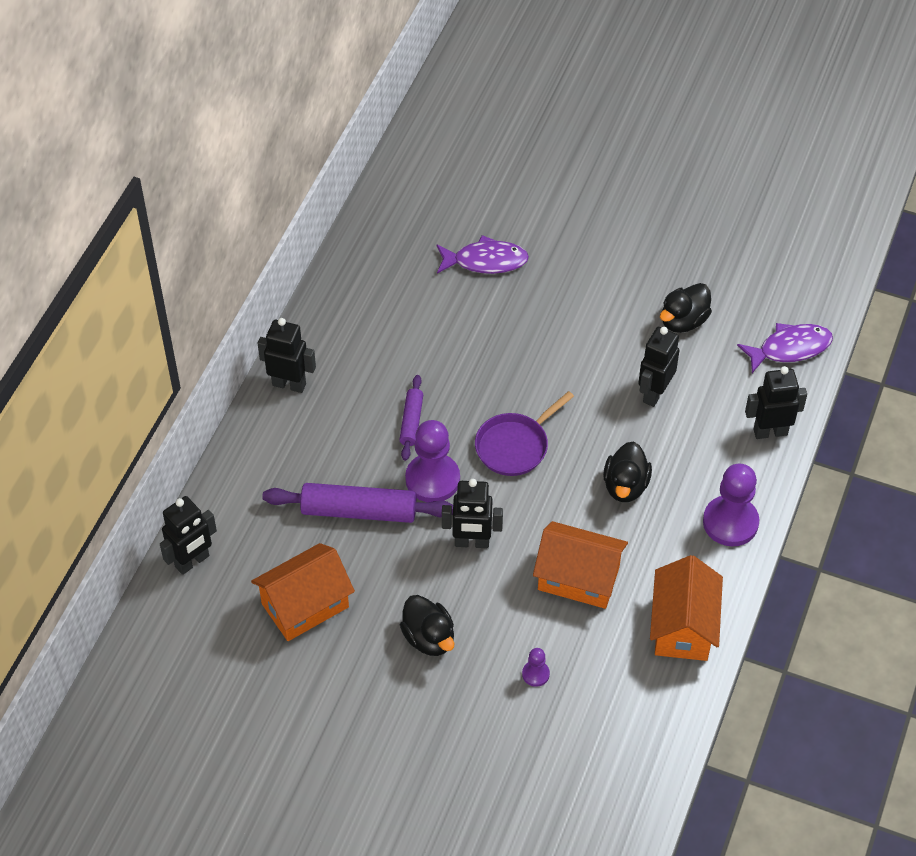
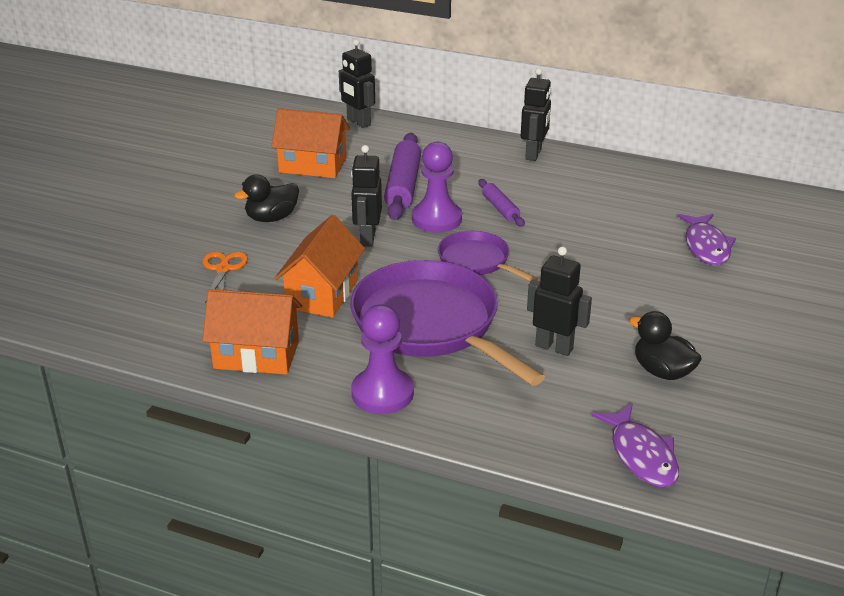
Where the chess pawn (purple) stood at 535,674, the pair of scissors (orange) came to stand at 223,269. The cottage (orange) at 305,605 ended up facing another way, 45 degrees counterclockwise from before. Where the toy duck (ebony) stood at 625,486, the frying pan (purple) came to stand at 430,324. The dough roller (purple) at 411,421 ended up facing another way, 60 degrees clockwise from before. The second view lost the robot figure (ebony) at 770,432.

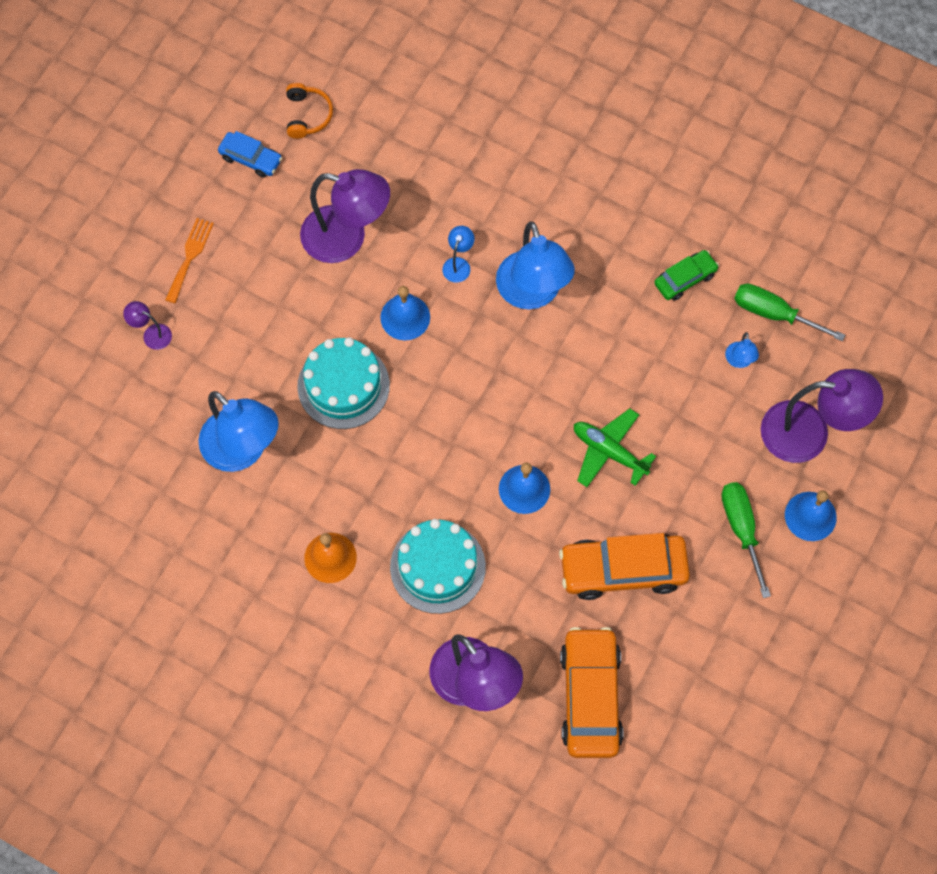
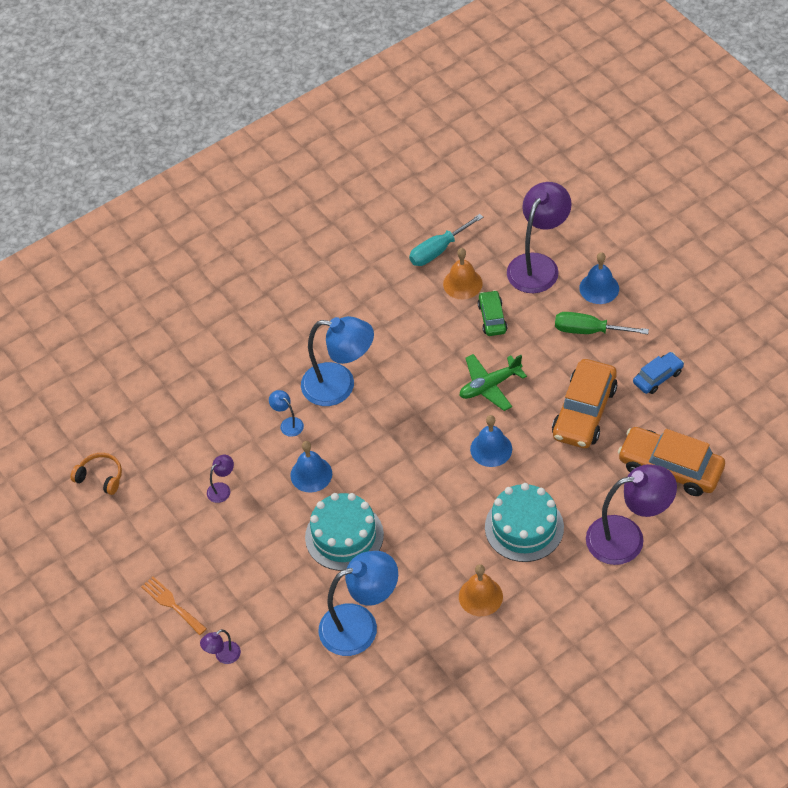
The size of the desk lamp (purple) at 346,238 changed by a factor of 0.43. What was the flat screwdriver (leaf-green) at 774,313 turned into the flat screwdriver (aqua) at 438,250. Where the desk lamp (blue) stood at 739,361, the hand bell (orange) came to stand at 462,283. The automobile (leaf-green) ended up elsewhere, having gone from 685,279 to 492,318. The automobile (blue) ended up elsewhere, having gone from 251,158 to 657,377.

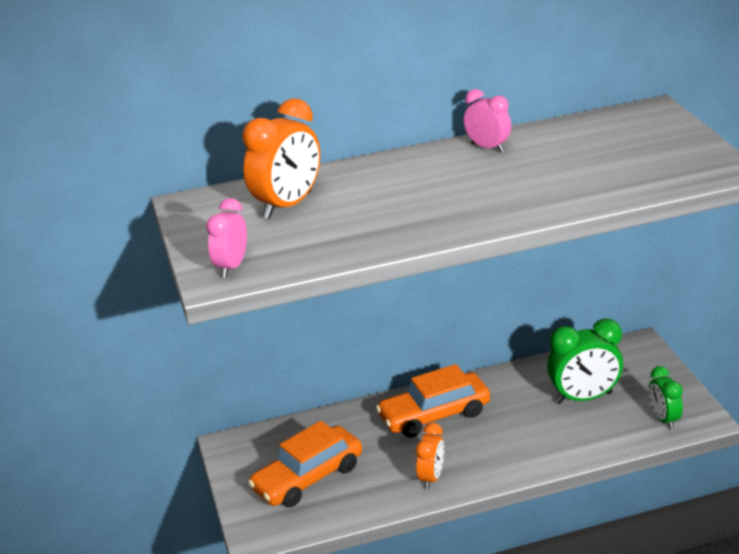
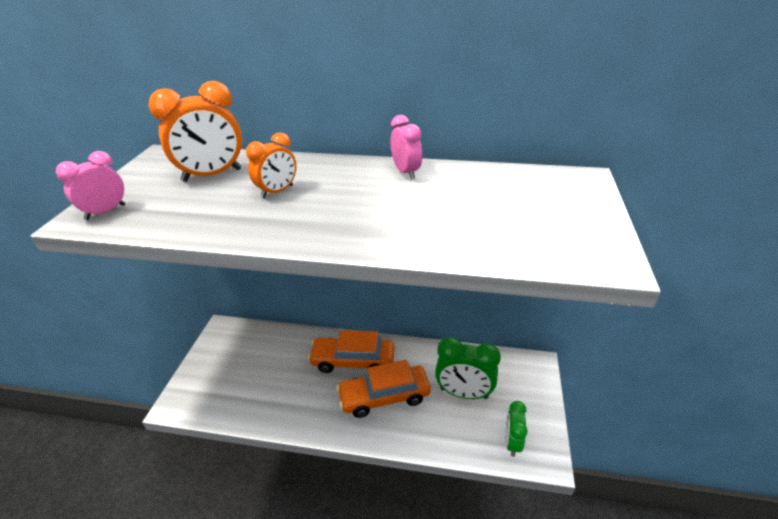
The clock (orange) ended up elsewhere, having gone from 431,477 to 277,191. The automobile (orange) ended up elsewhere, having gone from 308,477 to 384,397.

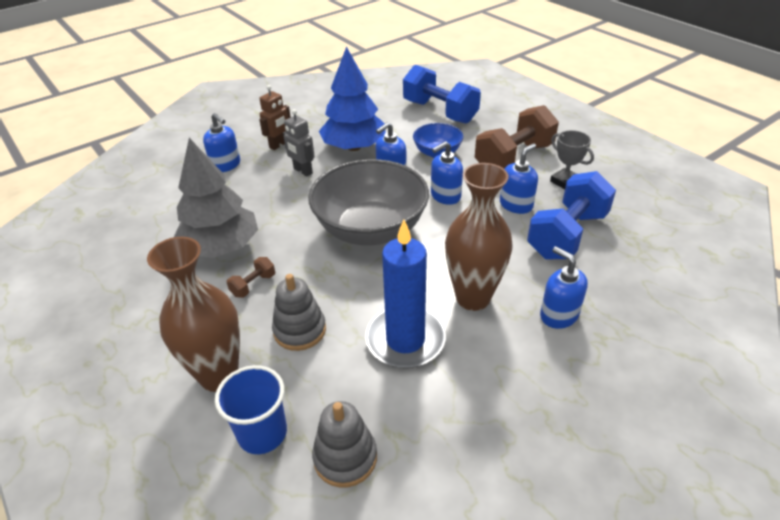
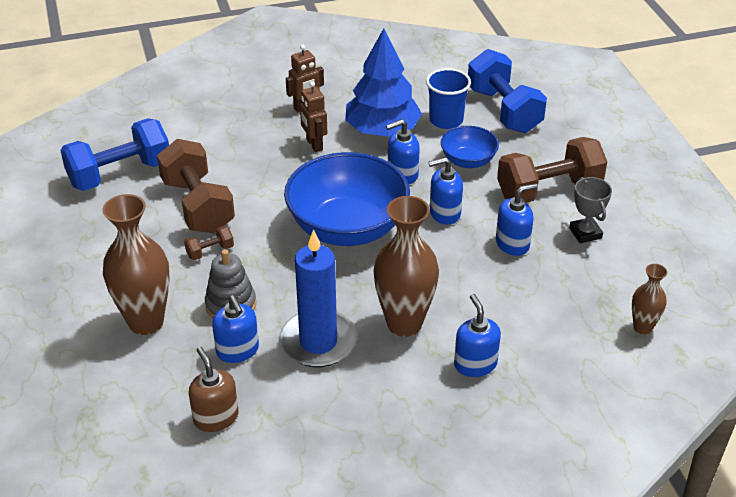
The dumbbell (blue) ended up elsewhere, having gone from 567,235 to 120,174. Where the tree (grey) stood at 221,247, the dumbbell (russet) came to stand at 198,206. Where the stacking toy (grey) stood at 345,457, the soap pump (russet) came to stand at 216,417. The soap pump (blue) ended up elsewhere, having gone from 226,165 to 237,351. What was the bowl (grey) at 371,229 turned into the bowl (blue) at 347,228. What was the robot figure (grey) at 302,171 turned into the robot figure (russet) at 314,145. The cup (blue) ended up elsewhere, having gone from 262,433 to 446,120. The second view gained the flower vase (russet) at 642,328.

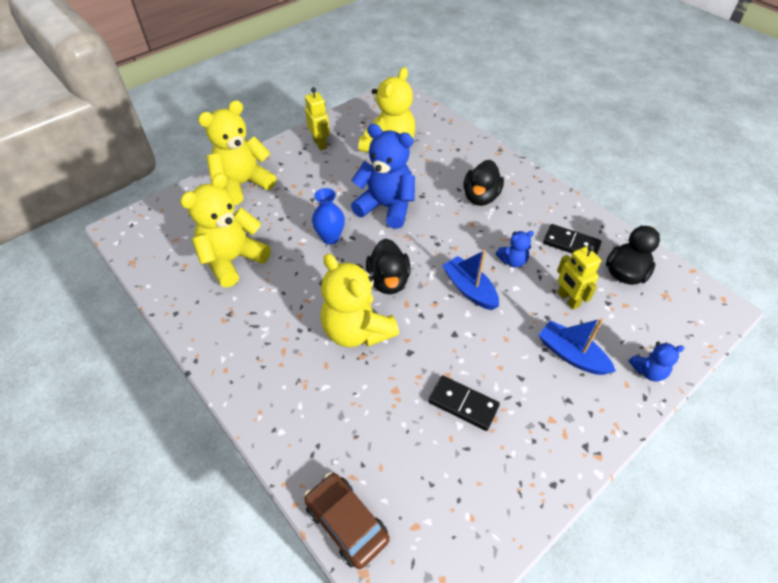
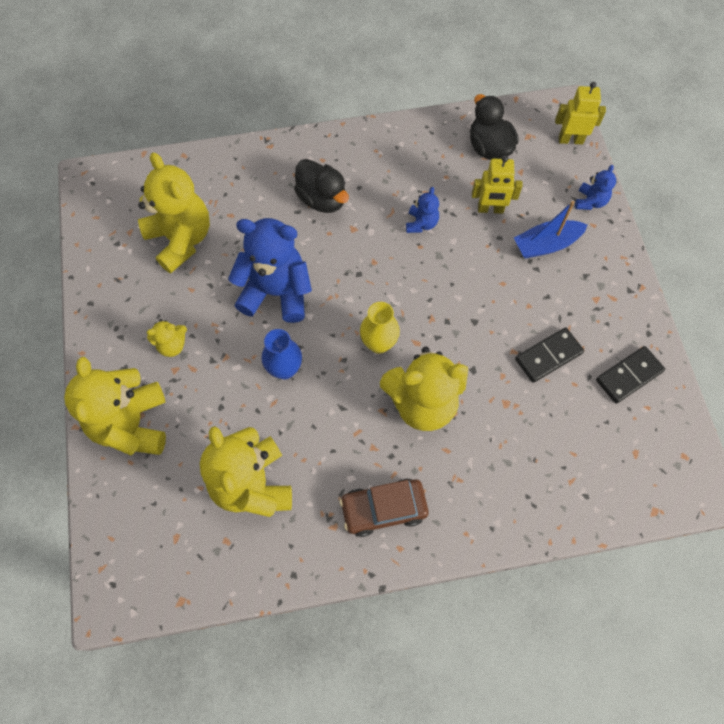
The second view gained the stuffed bear (bright yellow) at 172,345. The stuffed bear (blue) at 386,207 ended up facing another way, 45 degrees clockwise from before. The automobile (russet) ended up elsewhere, having gone from 346,522 to 383,509. Where the toy duck (ebony) stood at 388,281, the flower vase (bright yellow) came to stand at 379,343. The robot figure (bright yellow) ended up elsewhere, having gone from 320,144 to 570,140. The domino (ebony) ended up elsewhere, having gone from 571,244 to 629,376. The second view lost the sailboat (blue) at 469,289.

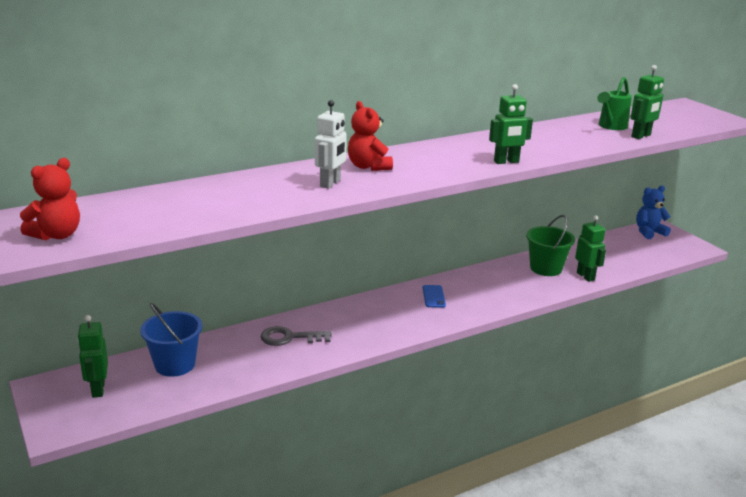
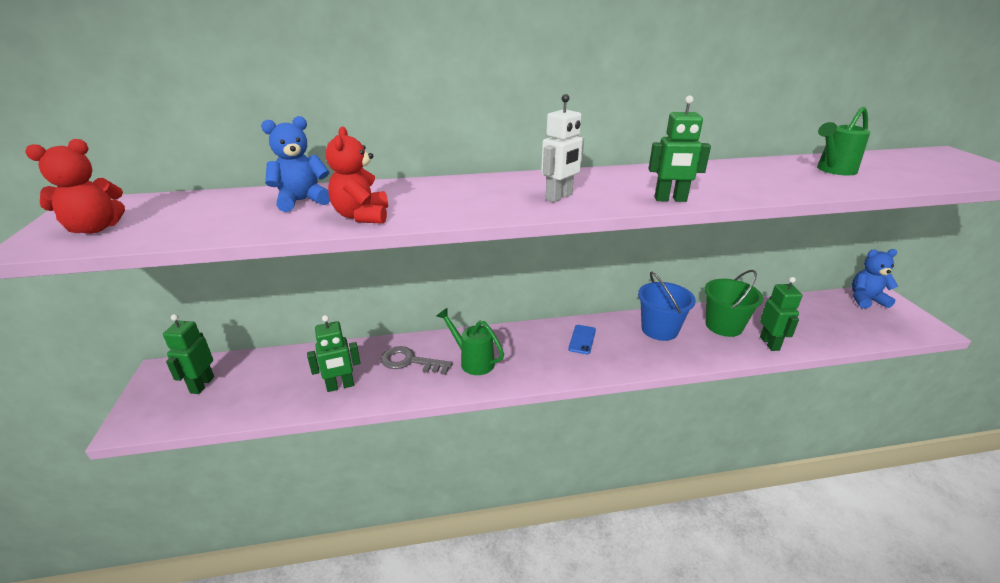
The second view gained the stuffed bear (blue) at 302,201. The robot figure (leaf-green) ended up elsewhere, having gone from 641,136 to 340,386. The stuffed bear (red) ended up elsewhere, having gone from 368,167 to 362,216. The second view gained the watering can (leaf-green) at 473,361. The robot figure (white) ended up elsewhere, having gone from 330,183 to 559,197. The pail (blue) ended up elsewhere, having gone from 175,364 to 659,329.

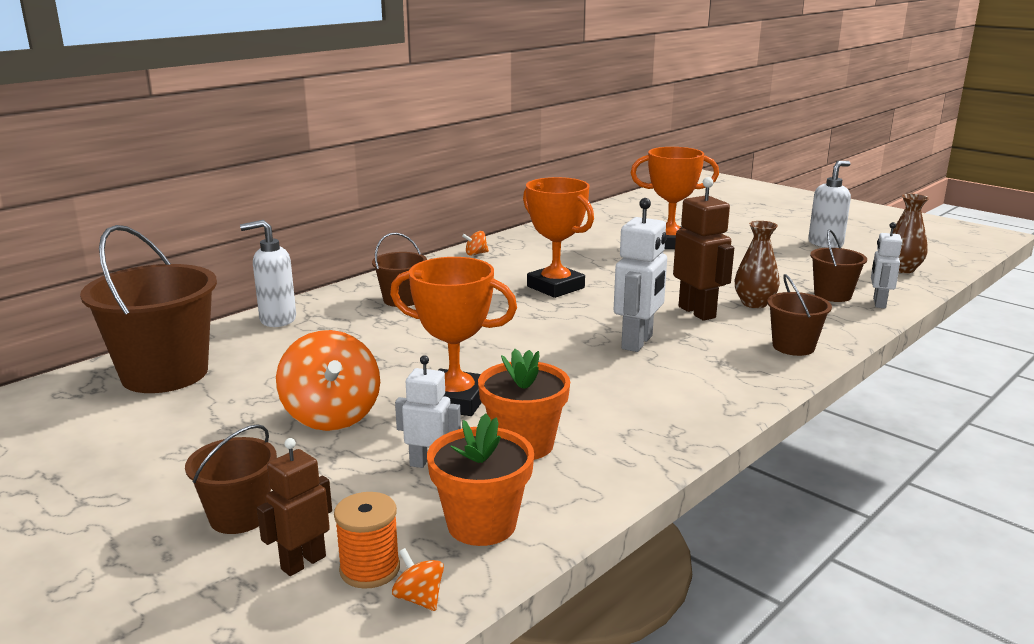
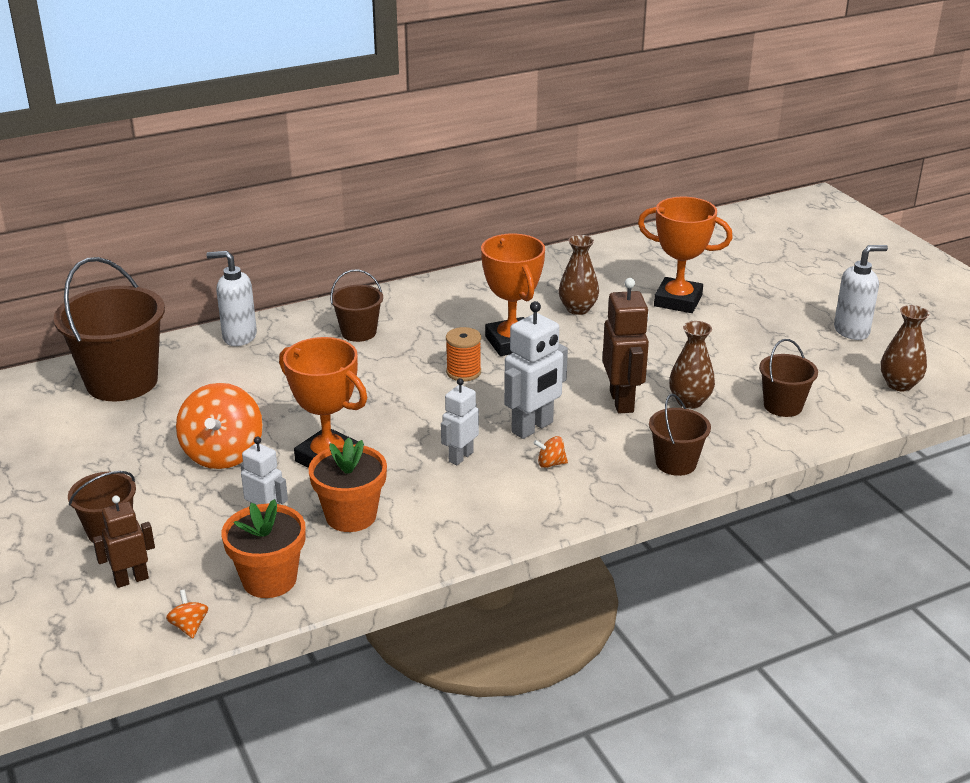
The robot figure (white) ended up elsewhere, having gone from 879,303 to 460,457. The reel of thread (orange) ended up elsewhere, having gone from 370,569 to 463,372. The toy top (orange) ended up elsewhere, having gone from 476,254 to 550,463. The second view gained the flower vase (russet) at 578,309.

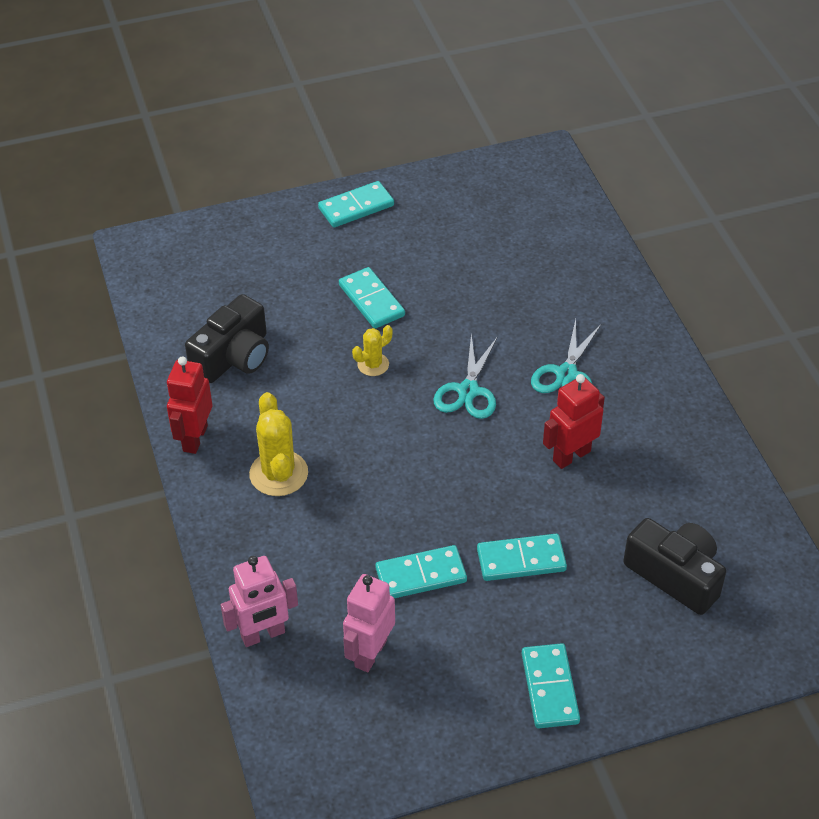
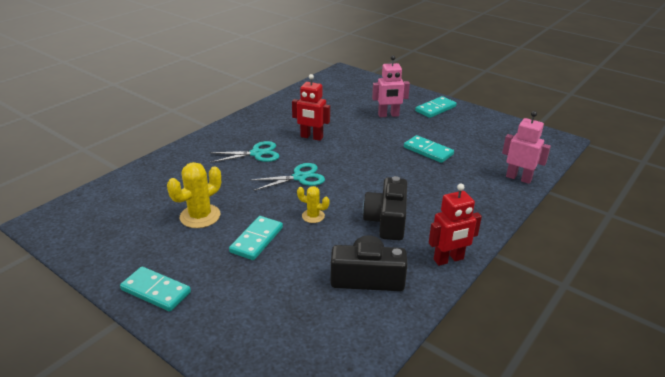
The prickly plant (bright yellow) ended up elsewhere, having gone from 278,473 to 200,216. The photo camera (ebony) ended up elsewhere, having gone from 675,575 to 387,220. The robot figure (pink) ended up elsewhere, having gone from 370,653 to 388,115. The second view lost the domino (aqua) at 521,560.

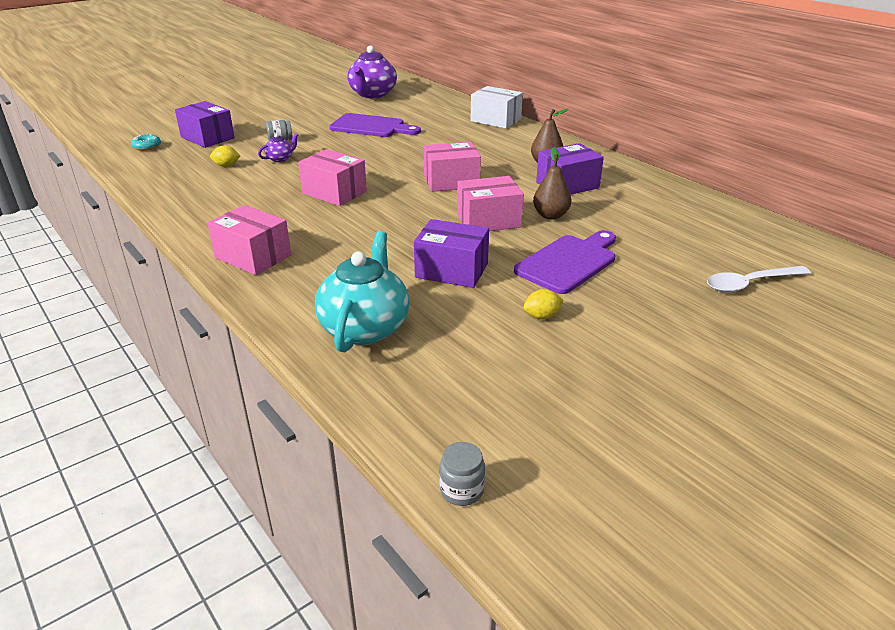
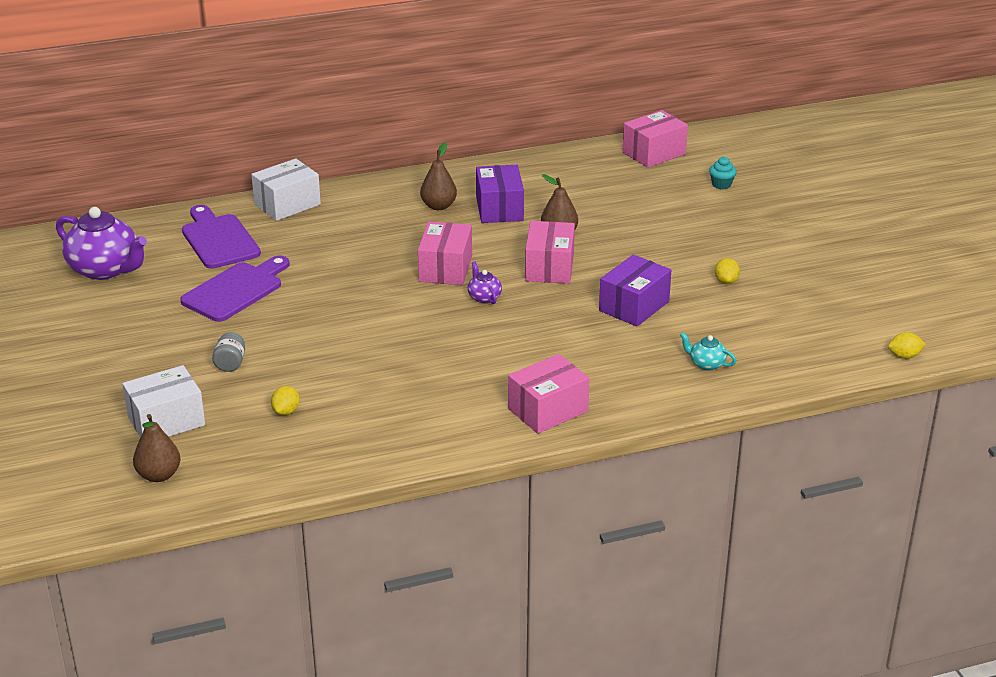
What was the parcel (purple) at 207,138 turned into the parcel (white) at 166,421. Where the donut (aqua) stood at 147,147, the pear fruit (russet) came to stand at 159,475. The cutting board (purple) ended up elsewhere, having gone from 569,262 to 219,239. The teapot (purple) ended up elsewhere, having gone from 280,159 to 484,297. The parcel (pink) ended up elsewhere, having gone from 334,192 to 654,153. The size of the teapot (aqua) at 365,328 changed by a factor of 0.45. Where the spoon (white) stood at 750,284, the muffin (aqua) came to stand at 721,184. Where the jam jar (grey) stood at 461,490, the toy lemon (bright yellow) came to stand at 904,356.

